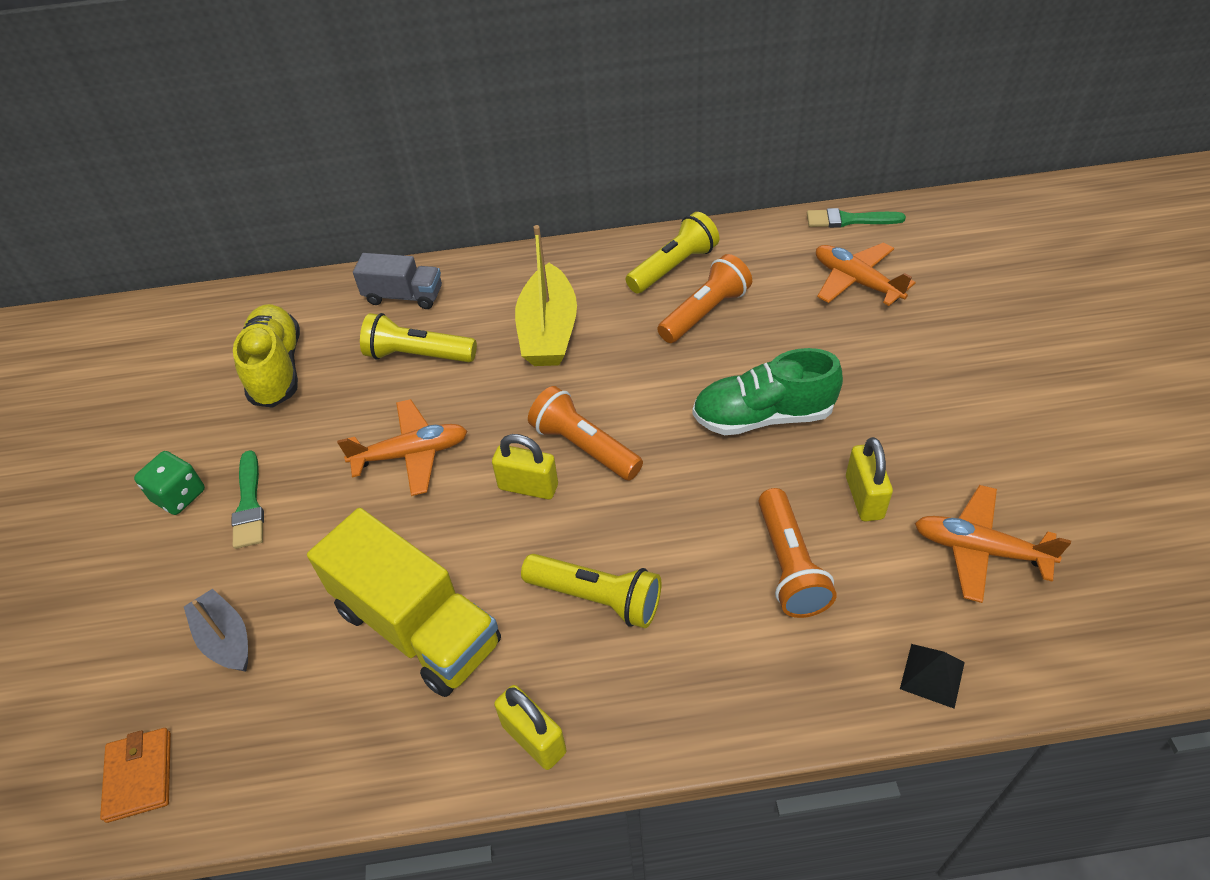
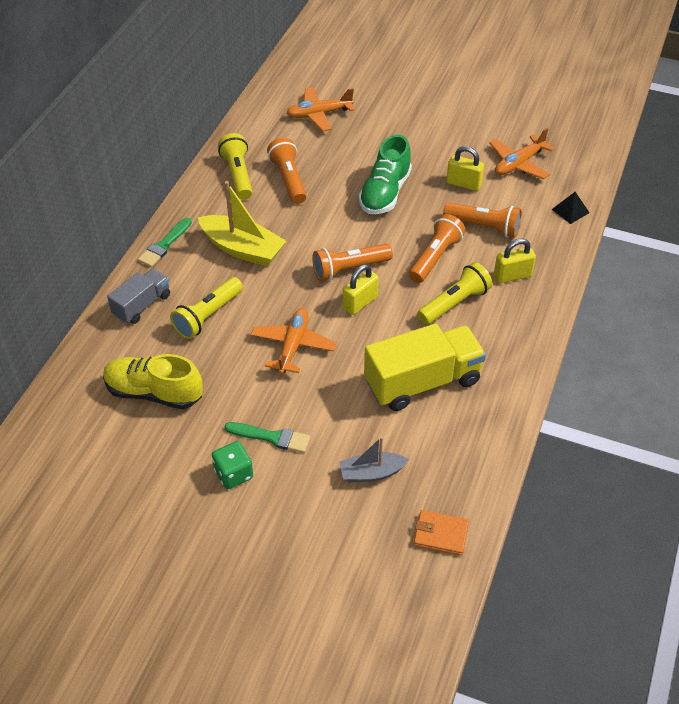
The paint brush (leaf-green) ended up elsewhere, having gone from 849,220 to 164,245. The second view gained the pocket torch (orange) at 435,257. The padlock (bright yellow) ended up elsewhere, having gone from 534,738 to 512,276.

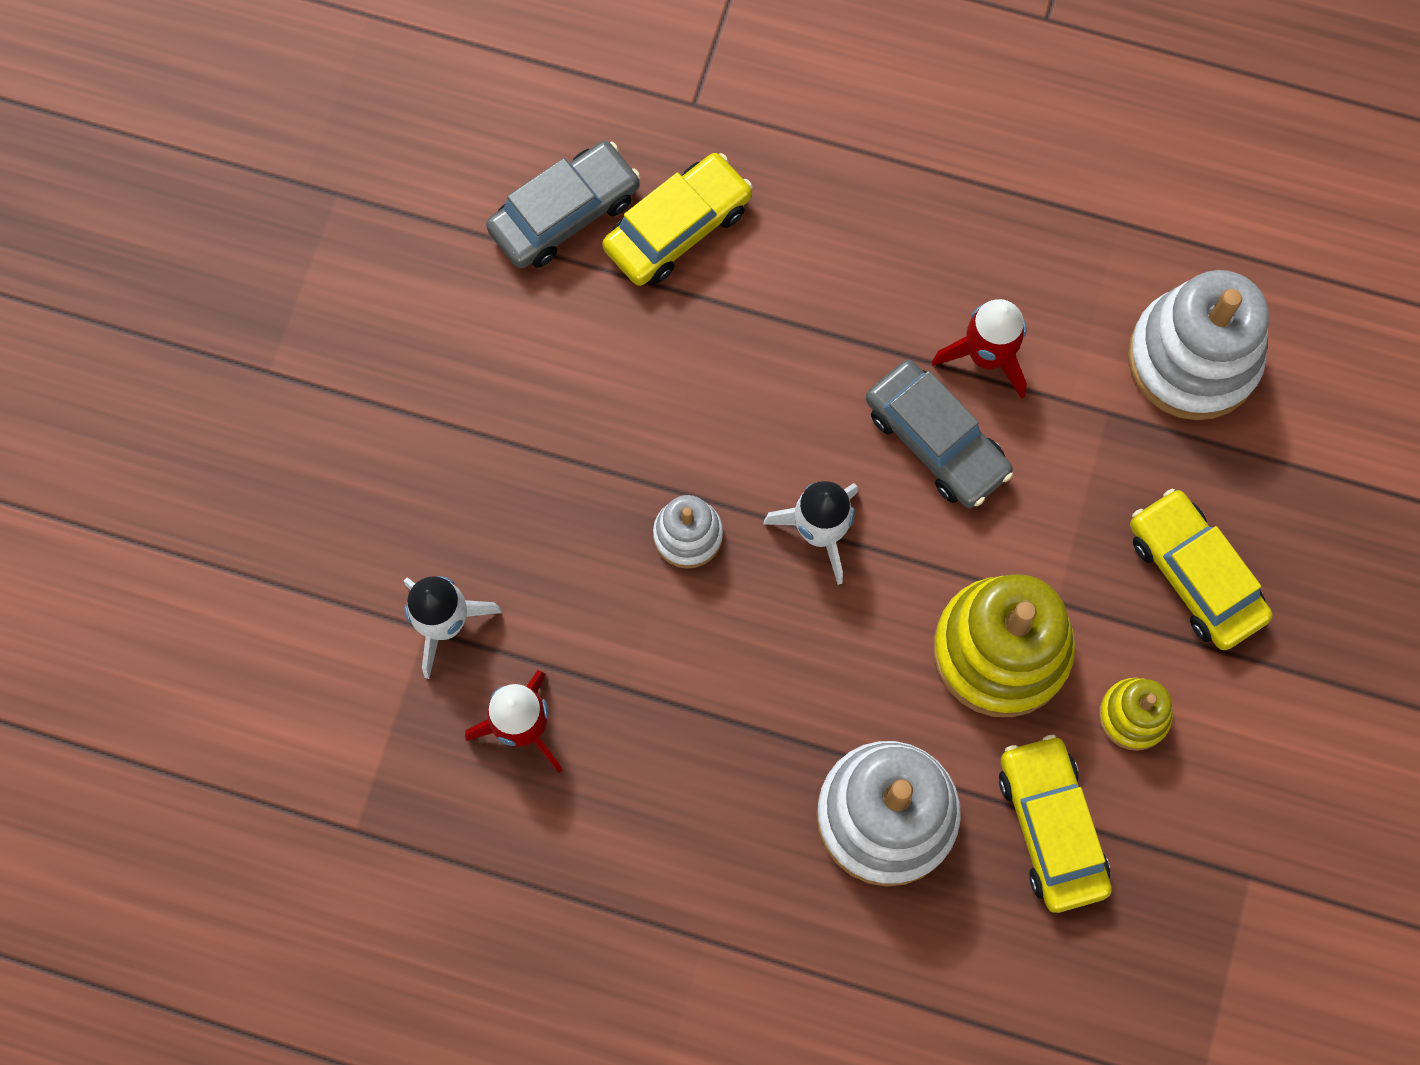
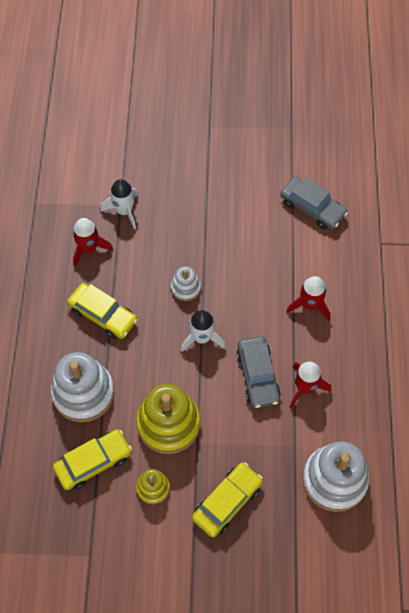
The automobile (bright yellow) ended up elsewhere, having gone from 677,228 to 103,315. The automobile (grey) at 936,441 ended up facing another way, 45 degrees counterclockwise from before. The second view gained the toy rocket (red) at 310,305.

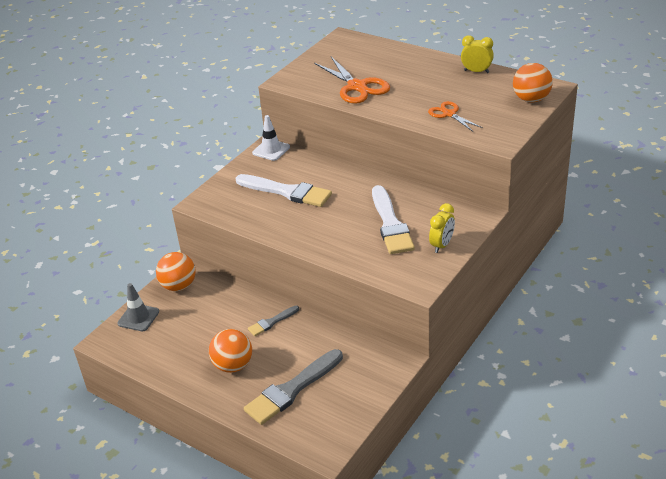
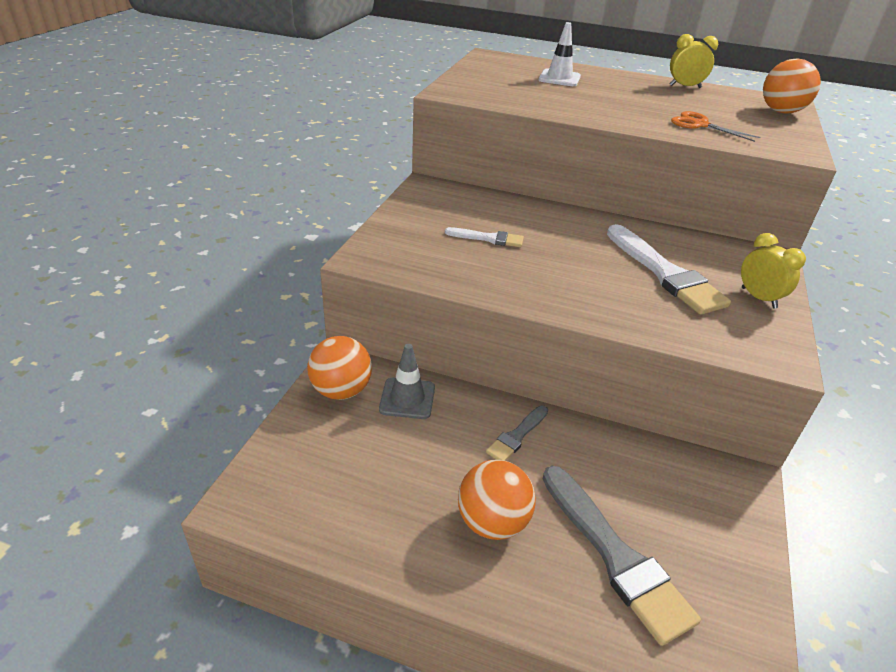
The traffic cone (grey) ended up elsewhere, having gone from 138,317 to 407,398. The size of the paint brush (white) at 287,192 changed by a factor of 0.52. The traffic cone (white) ended up elsewhere, having gone from 271,150 to 559,78. The paint brush (grey) at 292,389 ended up facing another way, 60 degrees counterclockwise from before. The clock (bright yellow) at 442,245 ended up facing another way, 45 degrees counterclockwise from before. The second view lost the pair of scissors (orange) at 357,87.

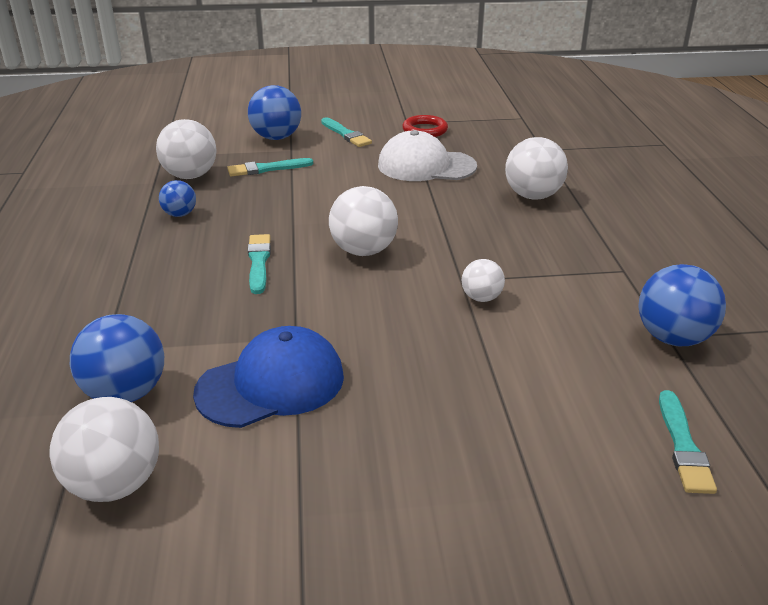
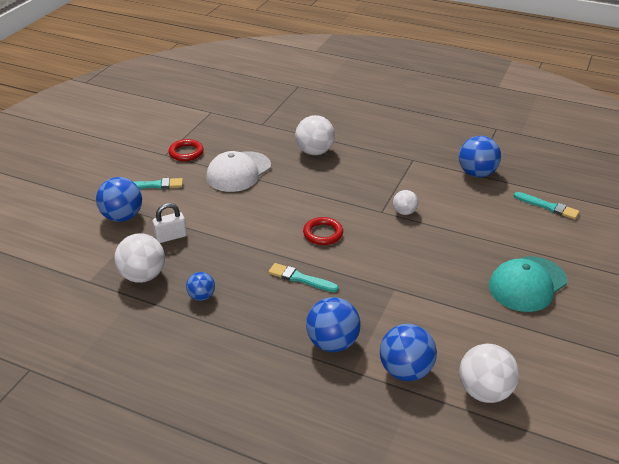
Where the paint brush (aqua) stood at 267,169, the padlock (white) came to stand at 171,236. Where the play ball (white) stood at 363,251, the hoop (red) came to stand at 323,233. The second view gained the play ball (blue) at 332,343. The second view gained the cap (aqua) at 527,284. The second view lost the cap (blue) at 271,384.

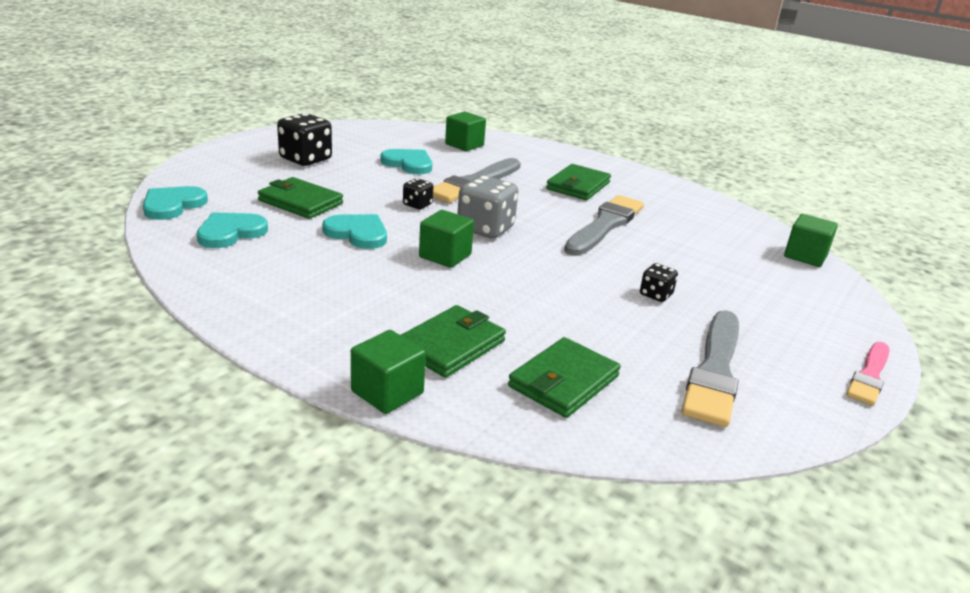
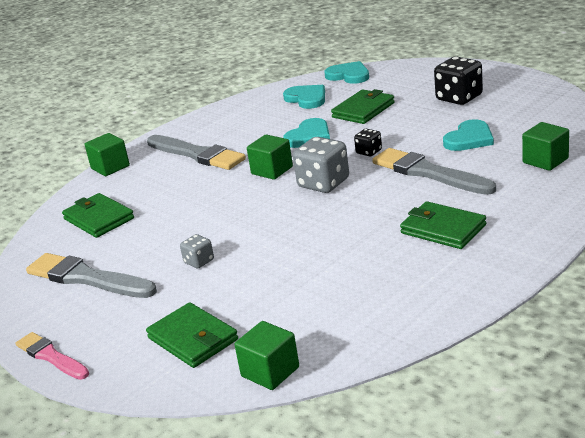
The wallet (leaf-green) ended up elsewhere, having gone from 451,345 to 193,339. The paint brush (grey) ended up elsewhere, having gone from 605,225 to 197,154. What was the die (ebony) at 656,295 turned into the die (grey) at 199,261.

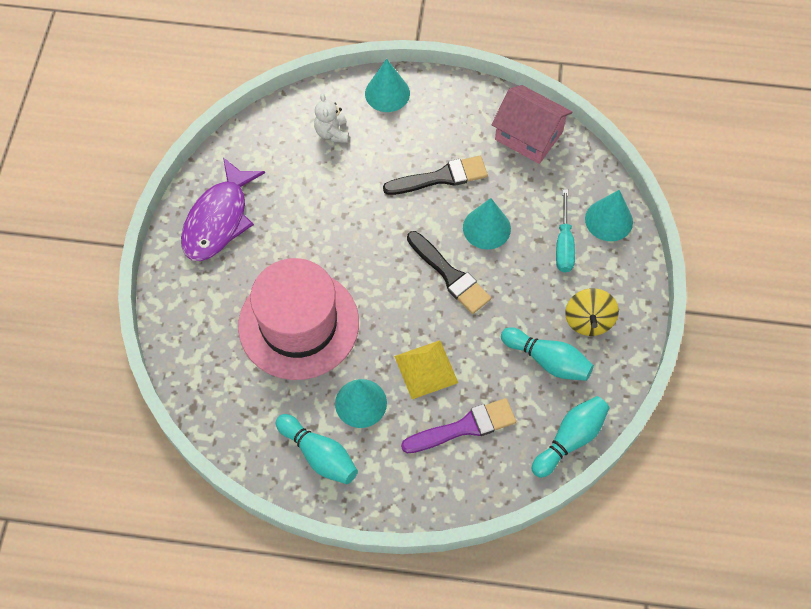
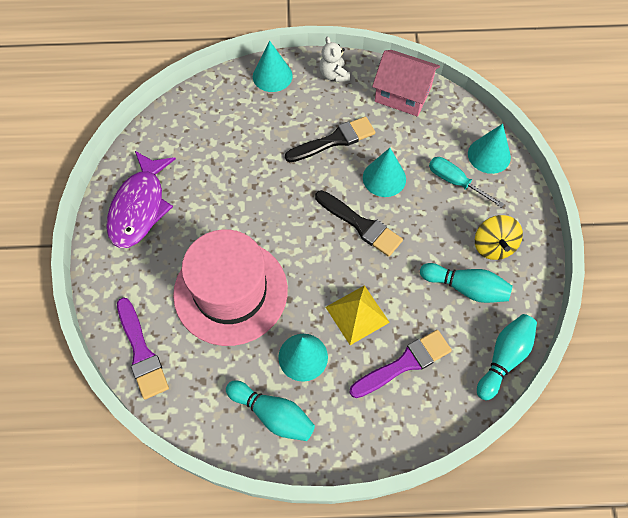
The second view gained the paint brush (purple) at 141,352. The stuffed bear (white) ended up elsewhere, having gone from 332,132 to 333,75. The flat screwdriver (aqua) at 564,244 ended up facing another way, 135 degrees clockwise from before.

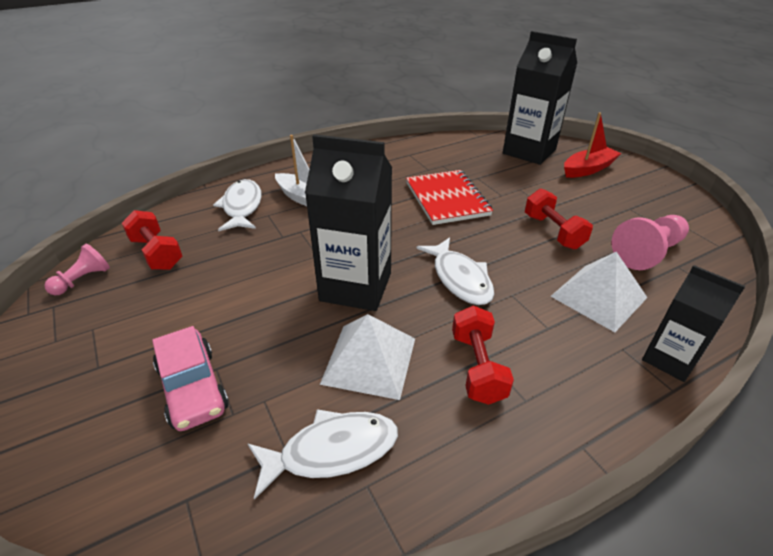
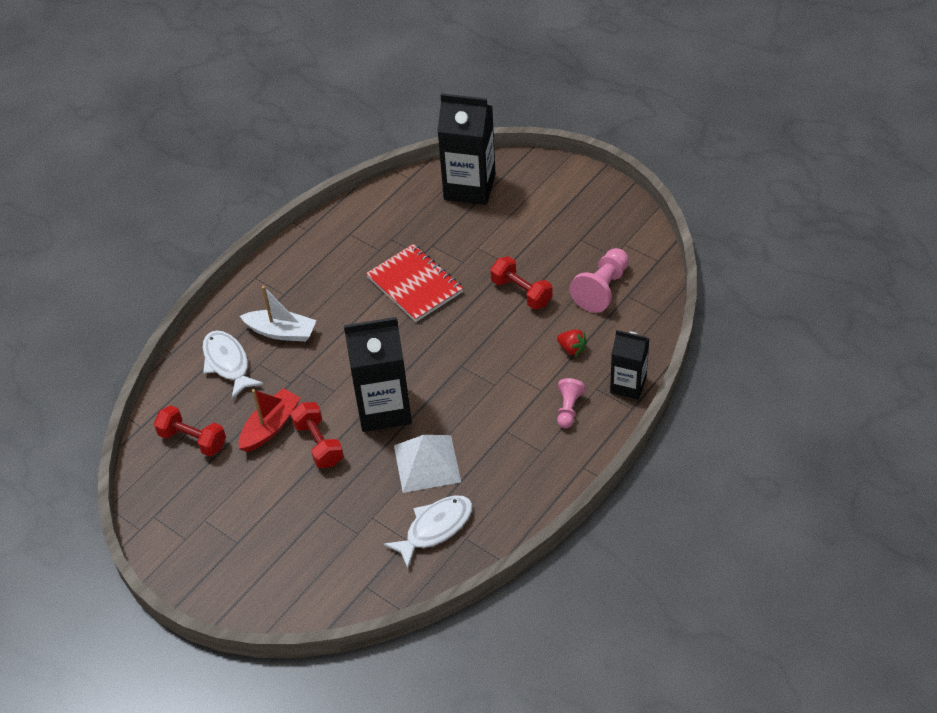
The sailboat (red) ended up elsewhere, having gone from 587,169 to 270,427. The dumbbell (red) ended up elsewhere, having gone from 477,367 to 318,444. Where the pyramid (white) stood at 598,297, the berry (red) came to stand at 572,349. The chess pawn (pink) ended up elsewhere, having gone from 83,280 to 568,409. The second view lost the automobile (pink) at 193,388. The second view lost the fish (white) at 460,278.

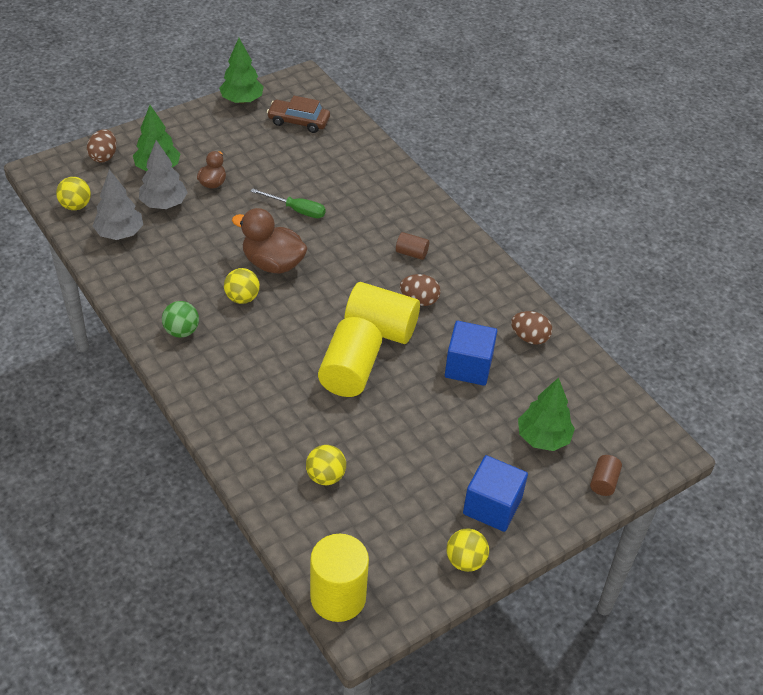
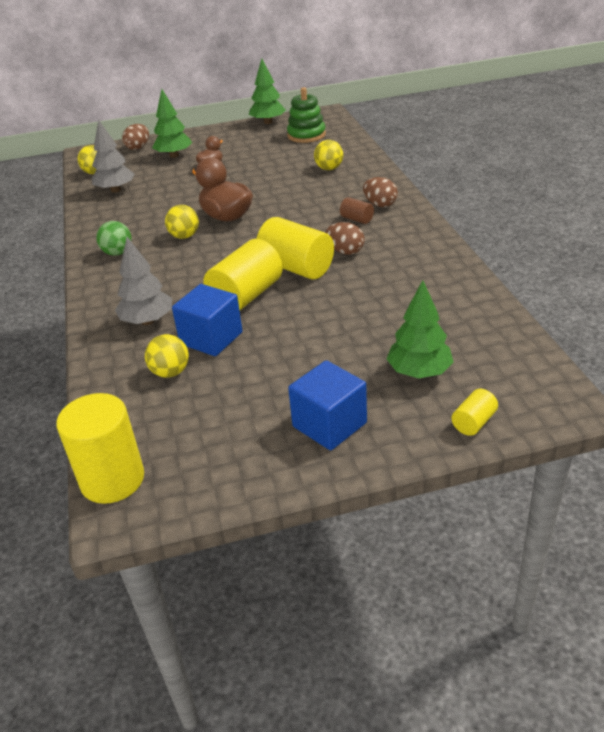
The tree (grey) ended up elsewhere, having gone from 164,204 to 147,321. The cube (blue) ended up elsewhere, having gone from 468,366 to 211,338. Where the automobile (russet) stood at 298,121, the stacking toy (leaf-green) came to stand at 306,135. The play ball (bright yellow) ended up elsewhere, having gone from 465,561 to 329,168. The egg shape (russet) ended up elsewhere, having gone from 529,338 to 380,204. What was the cylinder shape (russet) at 603,482 turned into the cylinder shape (bright yellow) at 473,422. The second view lost the flat screwdriver (leaf-green) at 296,210.

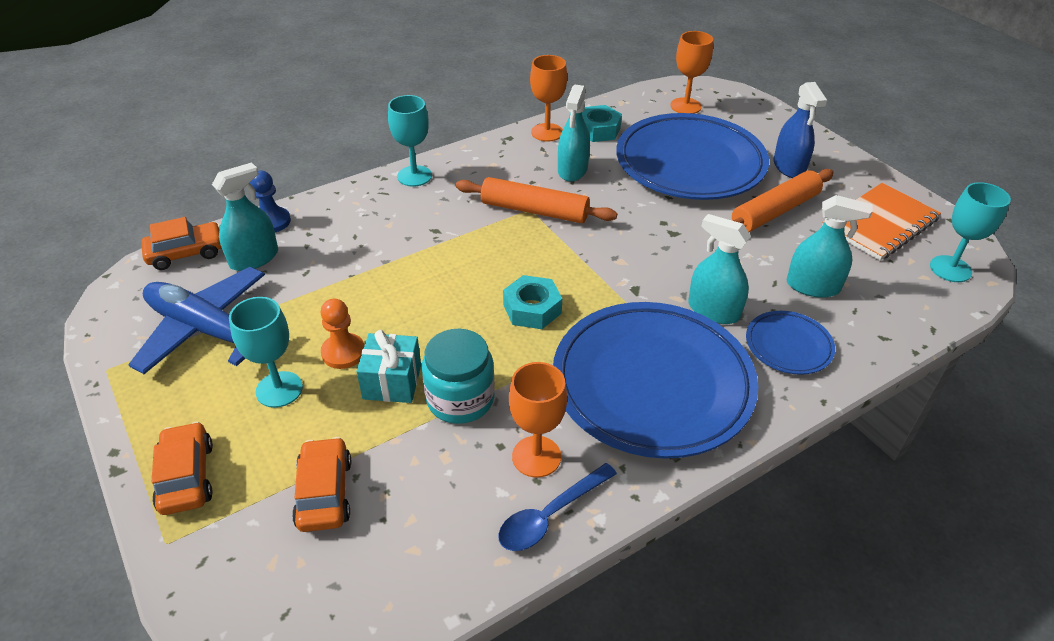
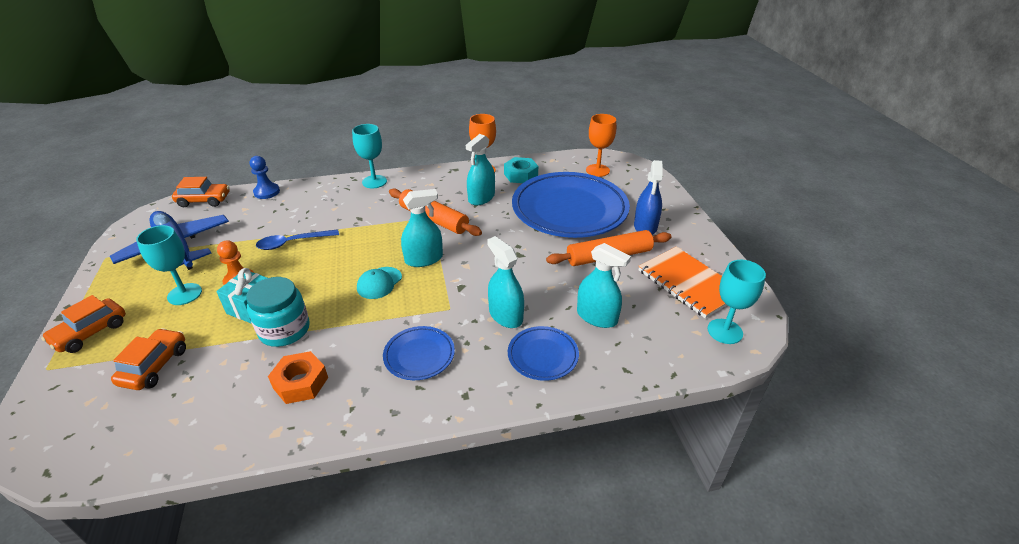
The automobile (orange) at 186,476 ended up facing another way, 150 degrees counterclockwise from before. The spoon (blue) ended up elsewhere, having gone from 550,515 to 292,243. Where the goblet (orange) stood at 536,456, the nut (orange) came to stand at 300,383. Where the nut (aqua) stood at 532,309, the cap (aqua) came to stand at 379,283. The size of the plate (blue) at 652,384 changed by a factor of 0.45. The sprayer (aqua) ended up elsewhere, having gone from 254,258 to 424,259. The notebook (orange) at 879,224 ended up facing another way, 75 degrees clockwise from before.

